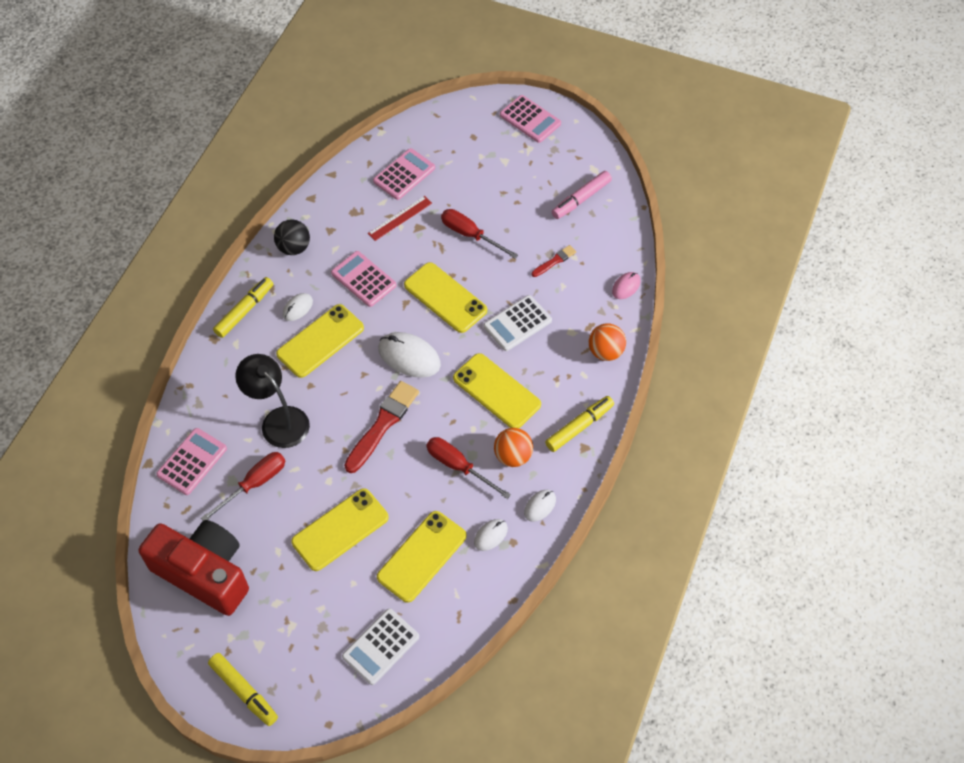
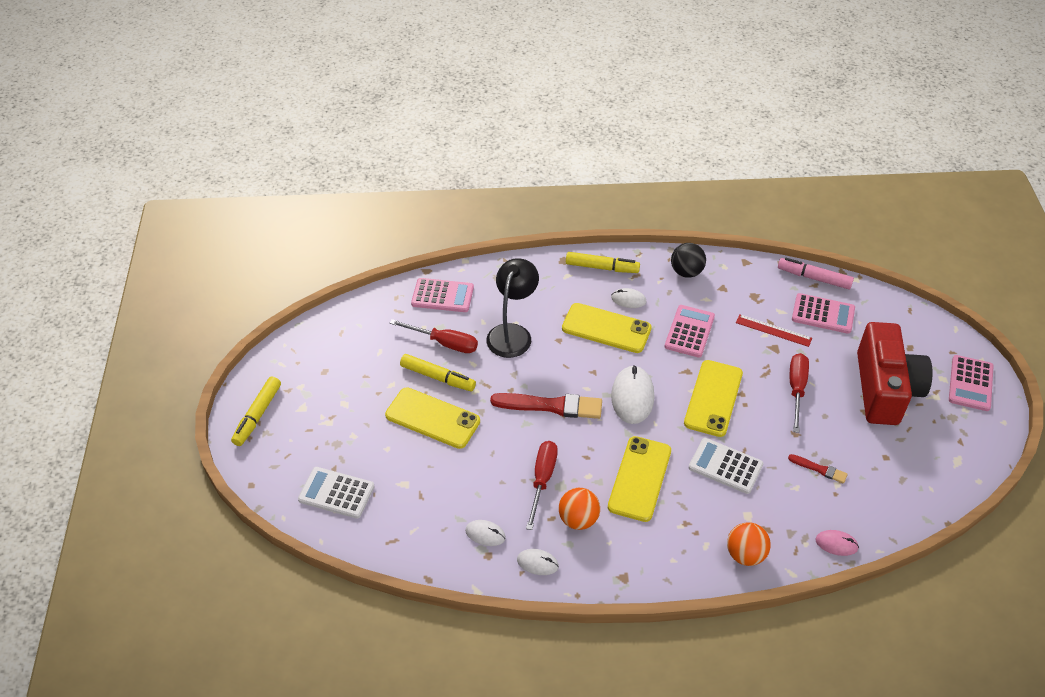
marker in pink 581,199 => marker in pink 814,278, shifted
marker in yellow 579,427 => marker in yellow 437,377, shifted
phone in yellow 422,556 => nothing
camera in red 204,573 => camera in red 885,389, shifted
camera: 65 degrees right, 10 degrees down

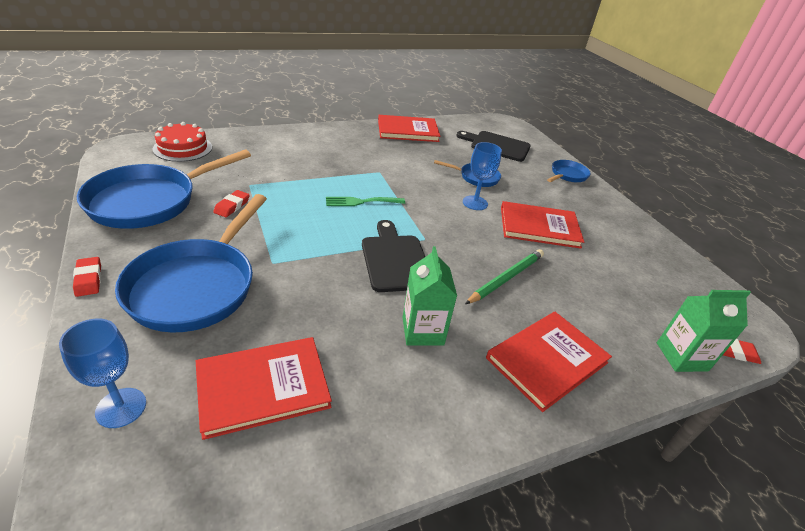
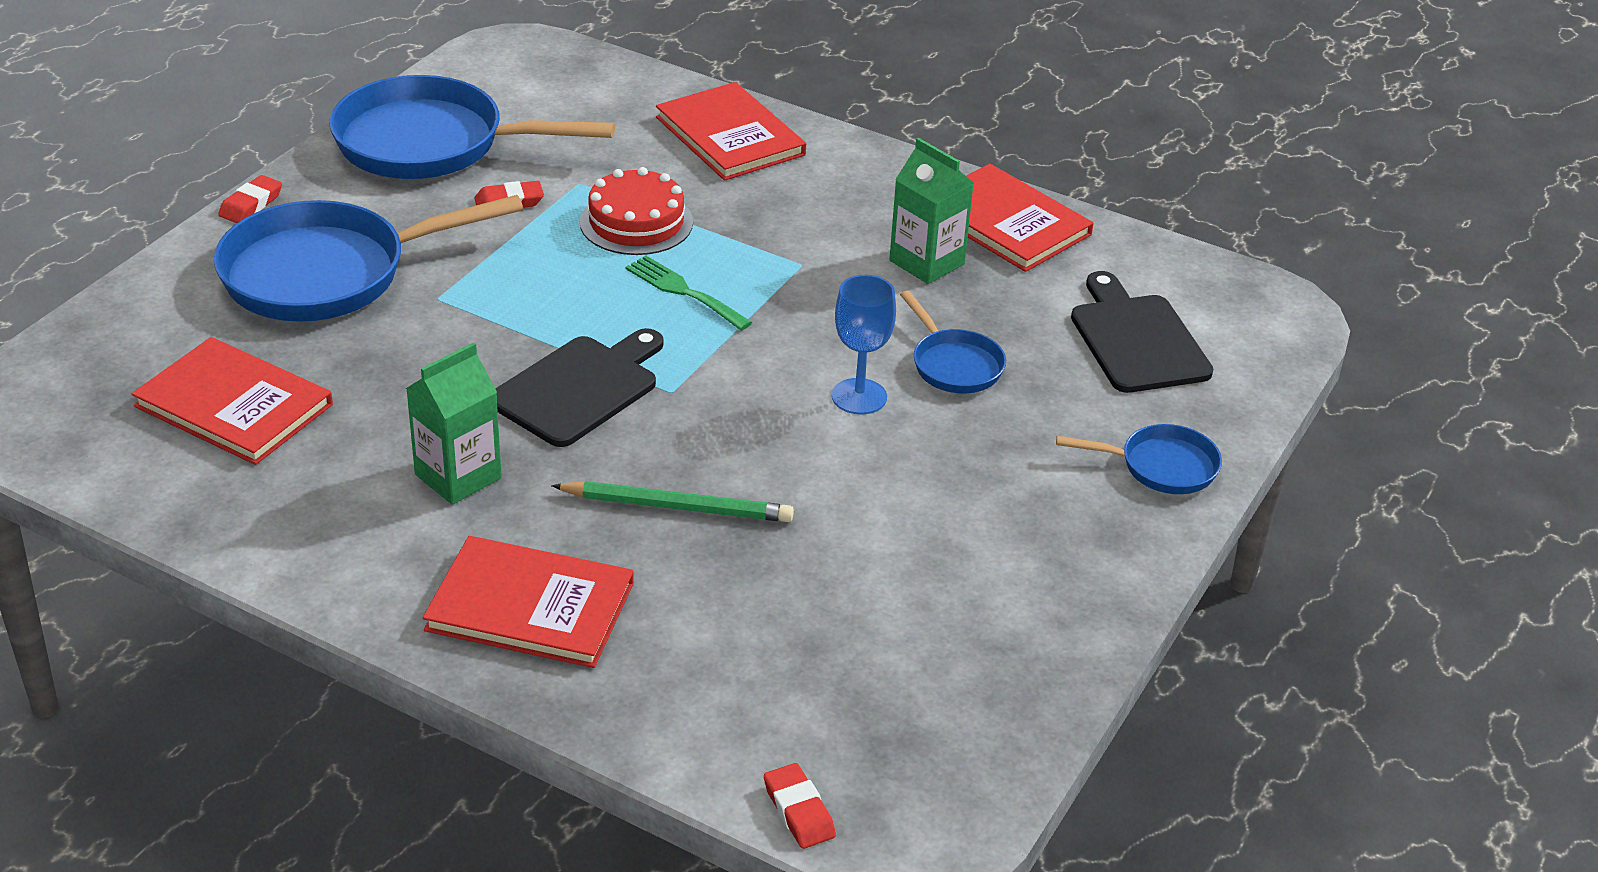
cake in red 183,148 => cake in red 636,222, shifted
book in red 539,227 => book in red 730,136, shifted
carton in green 681,356 => carton in green 927,262, shifted
goblet in blue 121,407 => nothing
camera: 55 degrees right, 0 degrees up

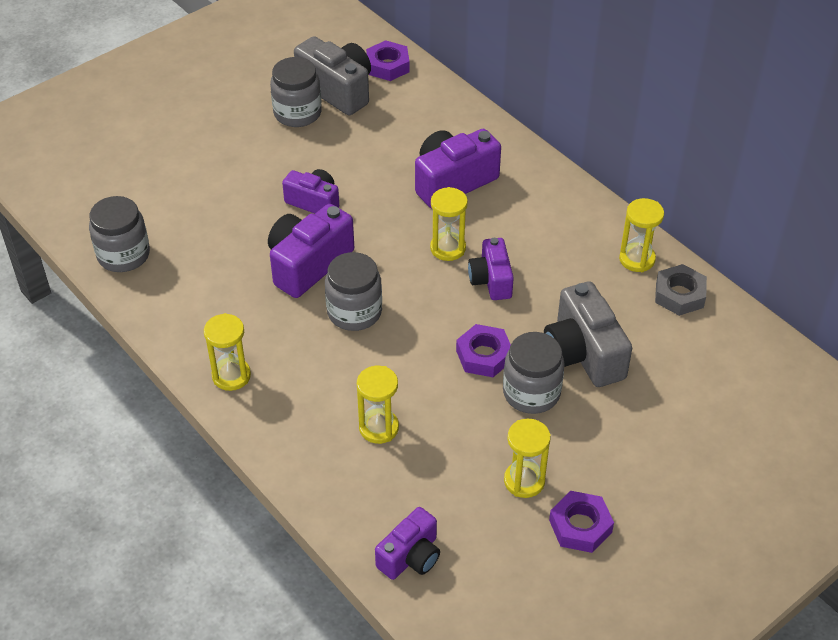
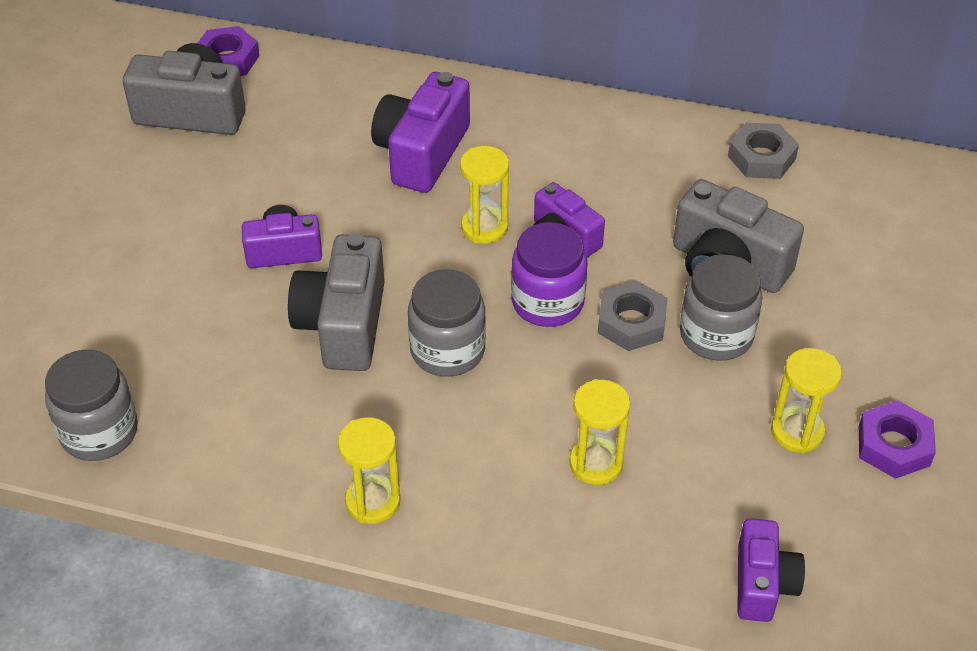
jar in grey 297,113 => nothing
hourglass in yellow 637,259 => nothing
camera in purple 308,264 => camera in grey 343,324
nut in purple 484,355 => nut in grey 631,322
nothing => jar in purple 547,302
camera: 35 degrees left, 0 degrees up

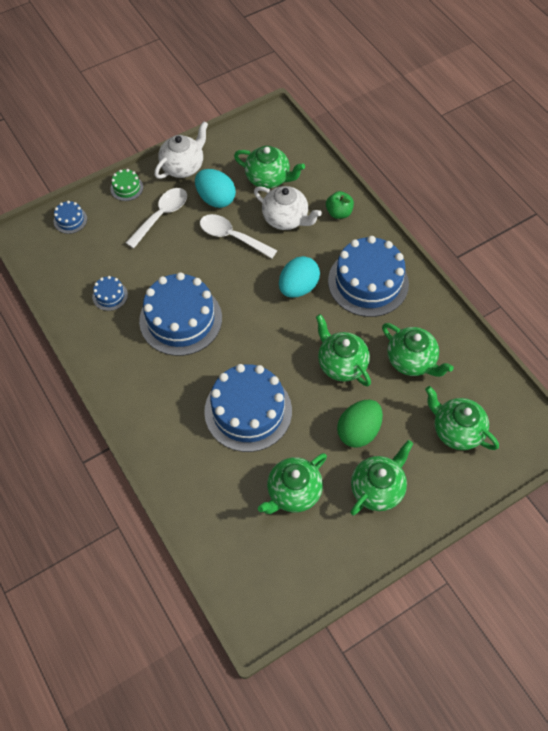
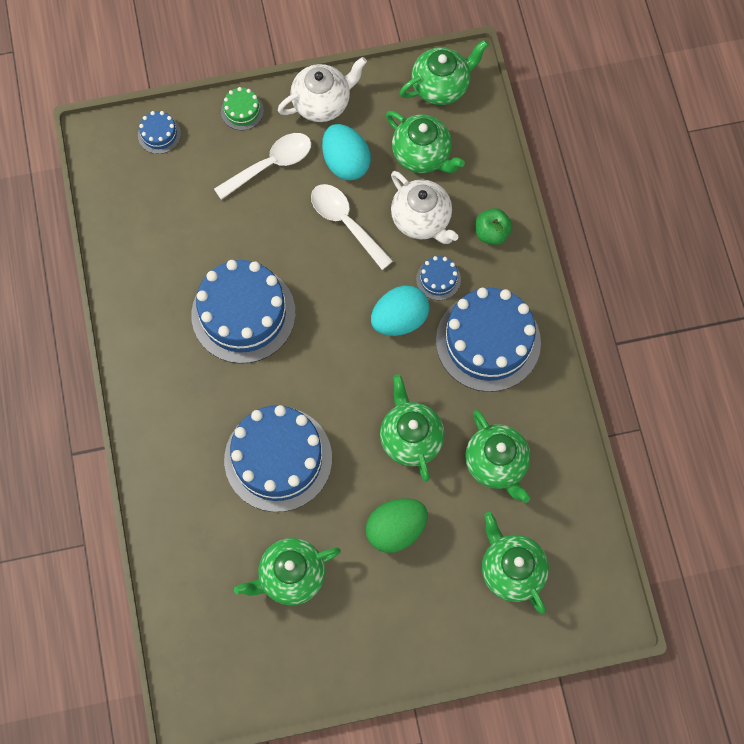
cake in blue 110,295 => cake in blue 438,279, shifted
teapot in green 377,488 => teapot in green 441,86, shifted
camera: 20 degrees right, 10 degrees up

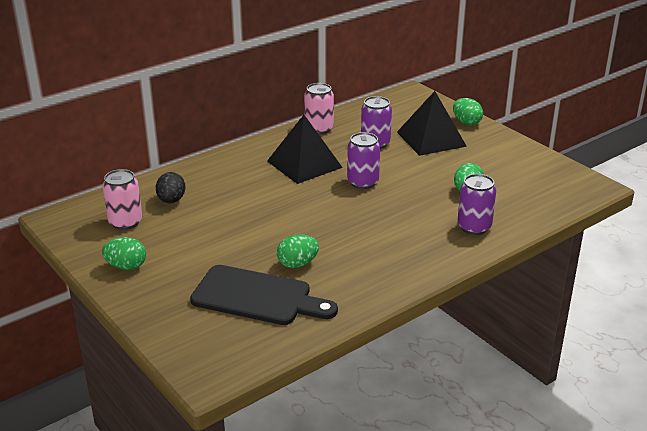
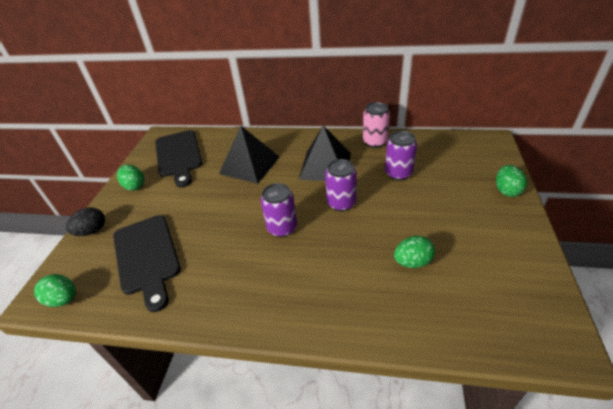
pyramid in black 431,139 => pyramid in black 249,165, shifted
can in pink 125,222 => cutting board in black 179,155
egg in black 171,200 => egg in black 92,231, shifted
can in purple 474,227 => can in purple 282,228, shifted
egg in green 297,264 => egg in green 64,299, shifted
camera: 50 degrees right, 10 degrees up

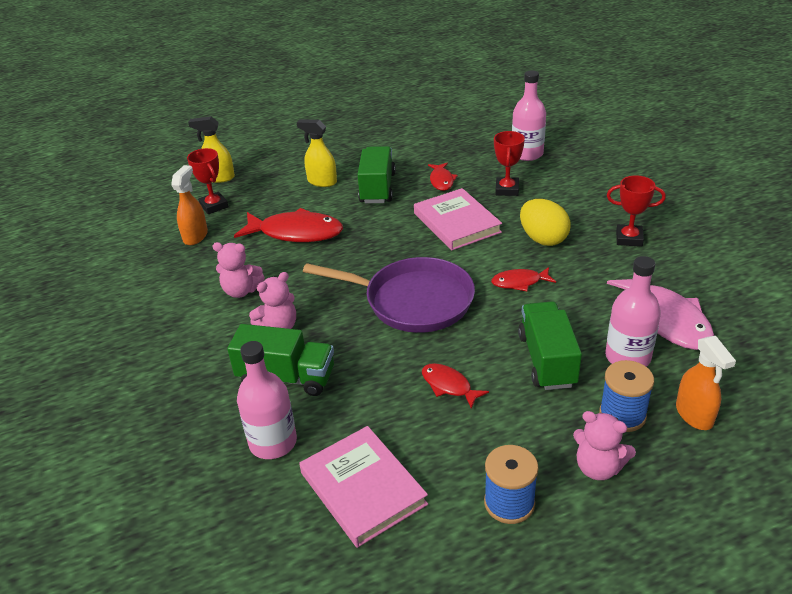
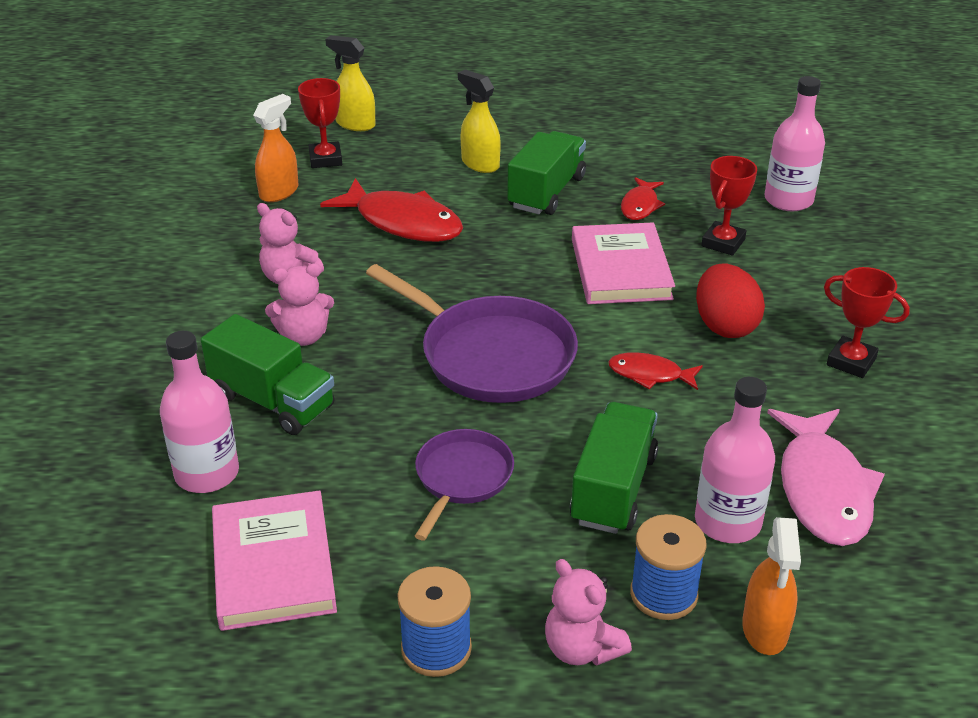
egg in yellow 543,239 => egg in red 725,326
fish in red 449,386 => pan in purple 462,478
camera: 20 degrees right, 0 degrees up

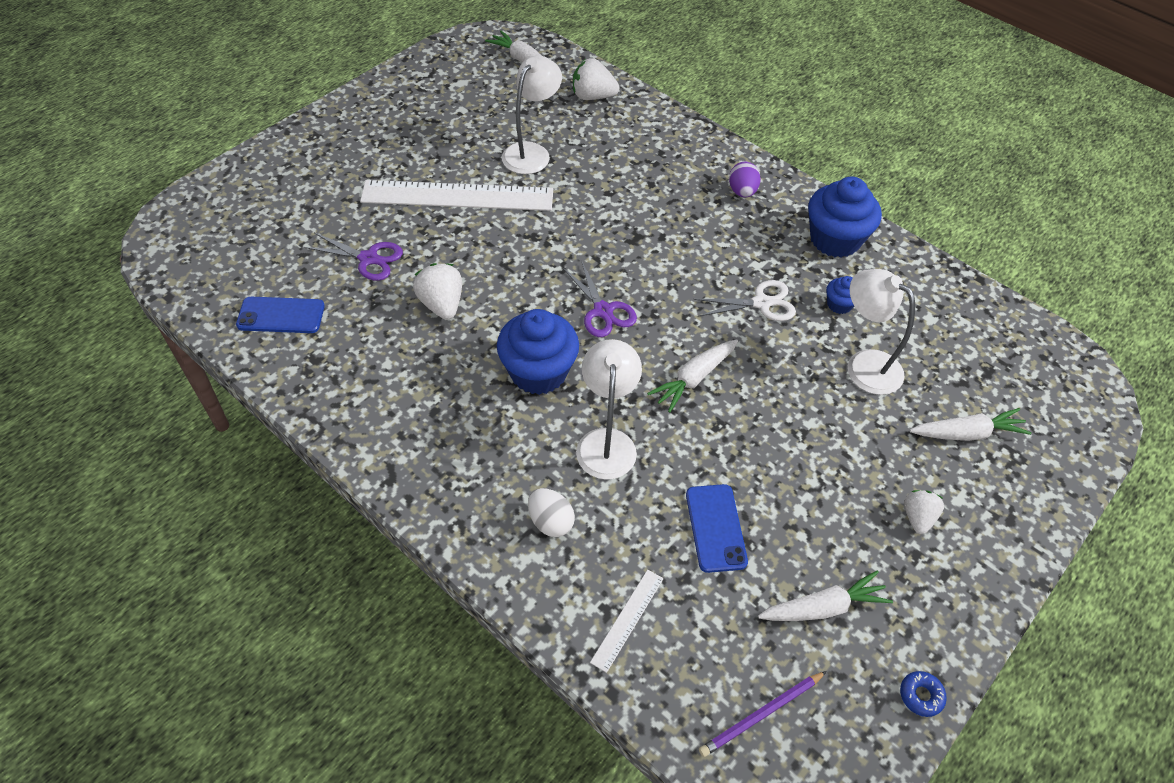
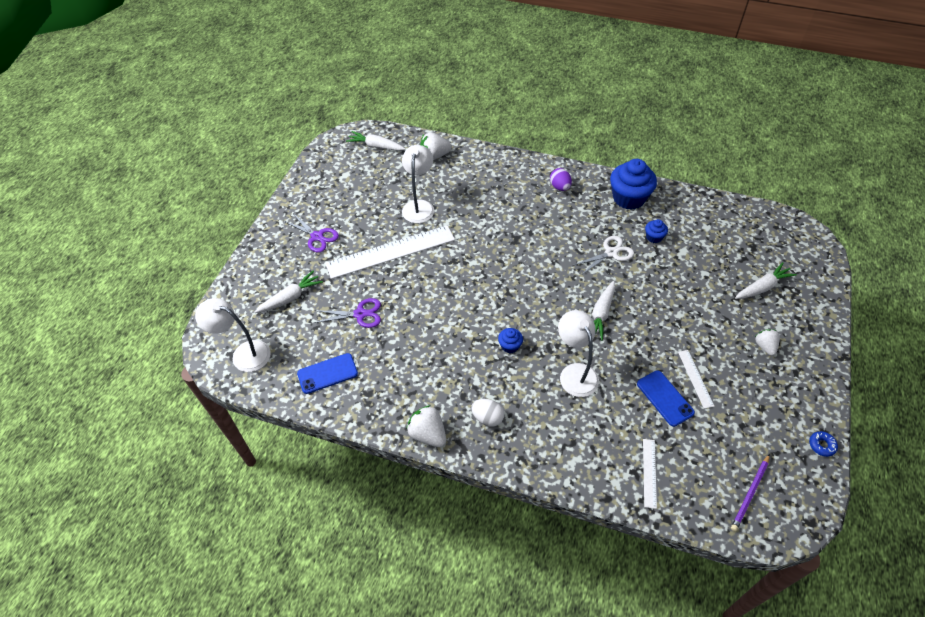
scissors in purple 603,311 => scissors in purple 317,237, shifted
strawberry in white 442,304 => strawberry in white 428,434, shifted
lamp in white 864,365 => lamp in white 244,353, shifted
cupcake in blue 538,372 => cupcake in blue 510,346, x0.47
egg in white 550,522 => egg in white 487,418, shifted
carrot in white 823,607 => carrot in white 290,298, shifted
nothing => ruler in white 695,378
camera: 20 degrees left, 0 degrees up

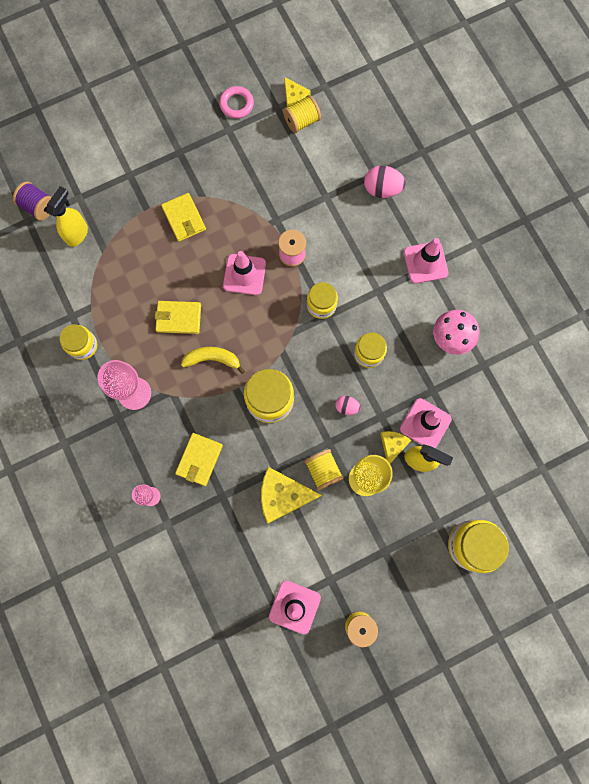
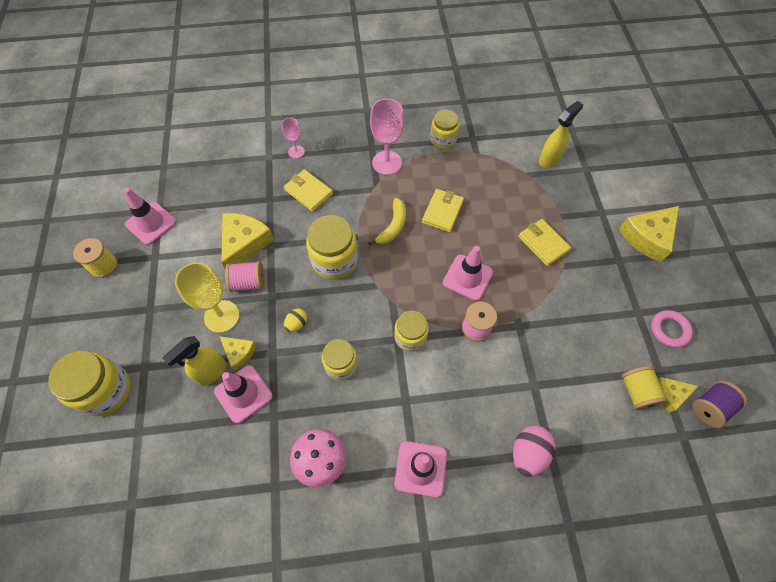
spool in purple 38,207 => spool in purple 710,407, shifted
spray bottle in yellow 77,234 => spray bottle in yellow 549,159, 90 degrees counterclockwise
wallet in yellow 184,218 => wallet in yellow 543,243, 60 degrees clockwise
egg in pink 347,407 => egg in yellow 297,324
spool in yellow 323,470 => spool in pink 248,283
nothing => cheese in yellow 647,237
camera: 110 degrees right, 15 degrees down

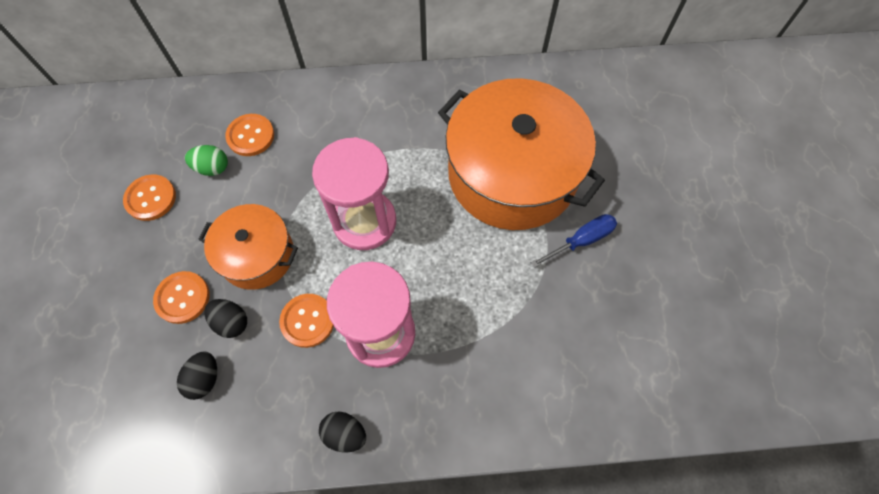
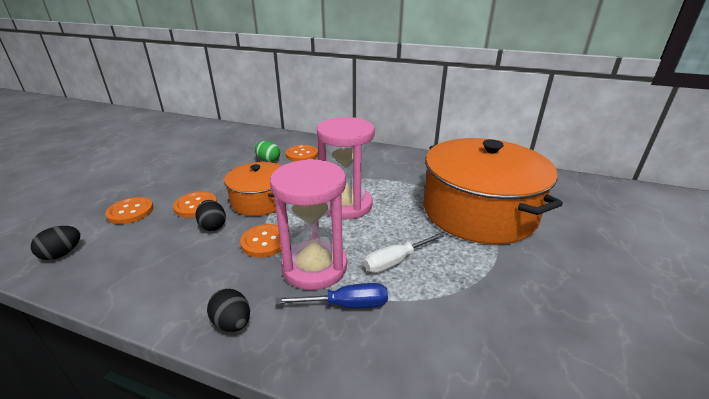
button in orange 151,198 => button in orange 130,212, shifted
screwdriver in blue 581,241 => screwdriver in blue 346,305, shifted
egg in black 204,379 => egg in black 62,254, shifted
nothing => screwdriver in white 396,261
camera: 25 degrees right, 35 degrees down

